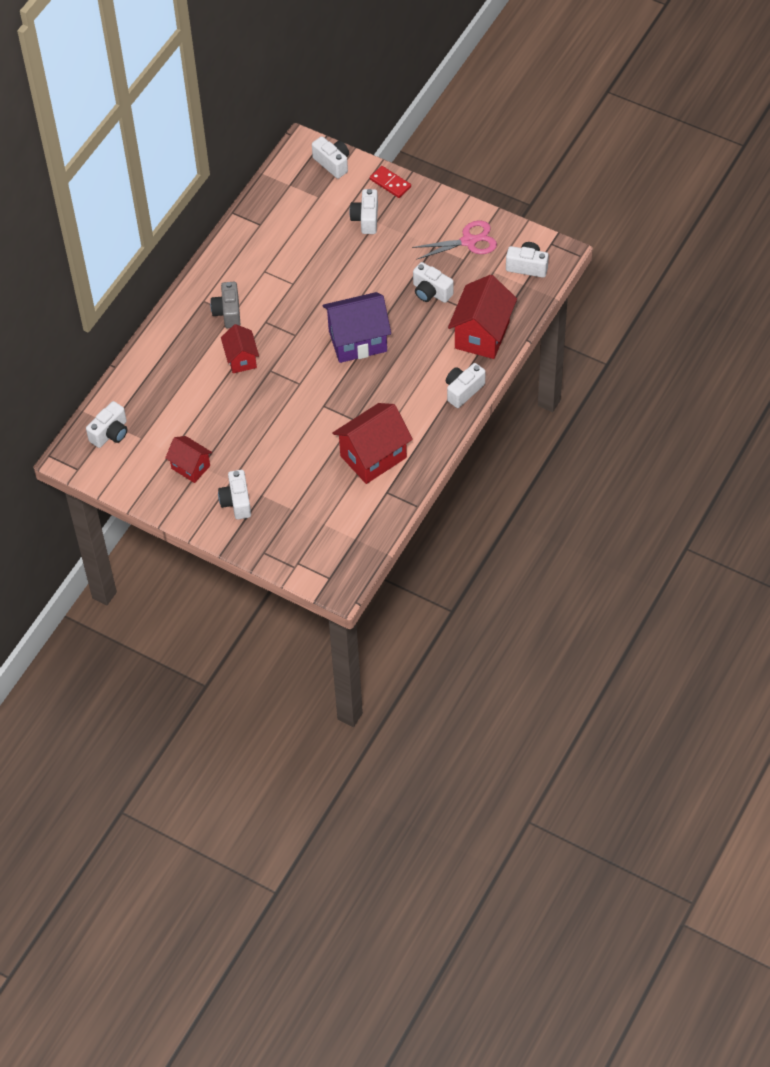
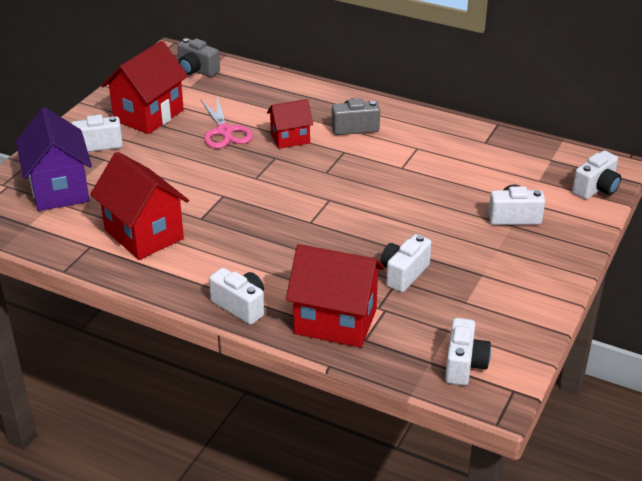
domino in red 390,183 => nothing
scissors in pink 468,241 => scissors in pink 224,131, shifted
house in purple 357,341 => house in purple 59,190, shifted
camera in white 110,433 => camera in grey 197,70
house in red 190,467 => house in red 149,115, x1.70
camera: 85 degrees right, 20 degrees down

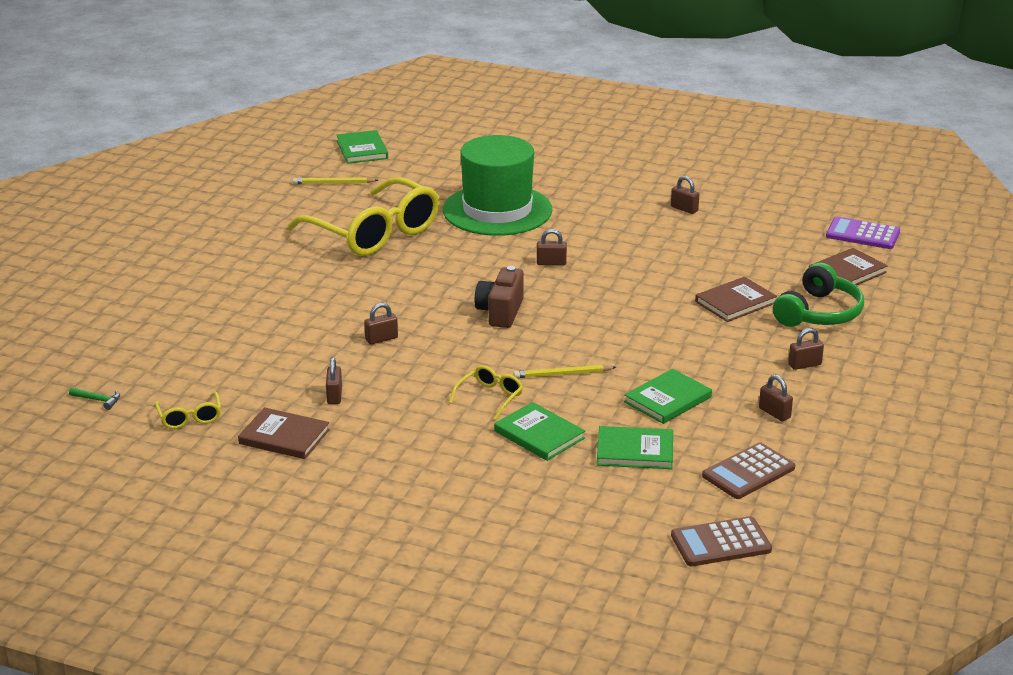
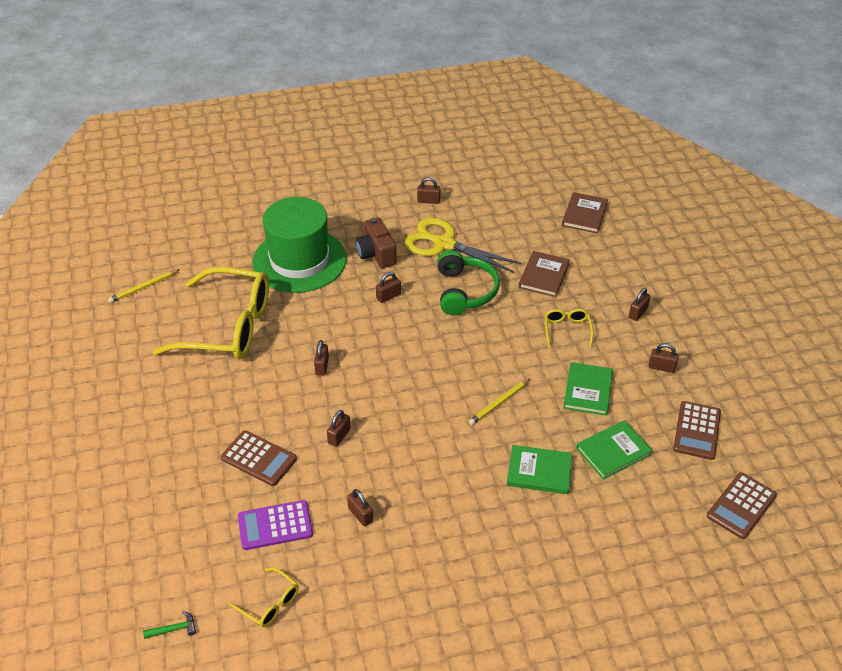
book in green 362,150 => nothing
calculator in purple 862,234 => calculator in purple 275,526, shifted
headphones in green 818,313 => headphones in green 464,291, shifted
camera in brown 500,312 => camera in brown 376,254, shifted
glasses in yellow 490,397 => glasses in yellow 567,329, shifted
book in brown 284,437 => nothing
nothing => scissors in yellow 444,244
nothing => padlock in brown 322,366
nothing => calculator in brown 259,458
camera: 35 degrees left, 15 degrees up

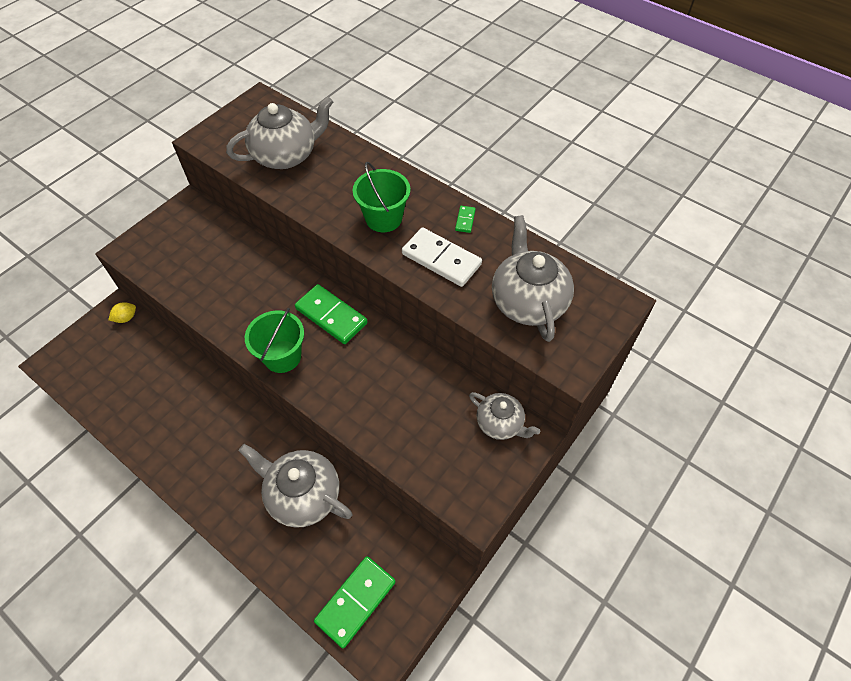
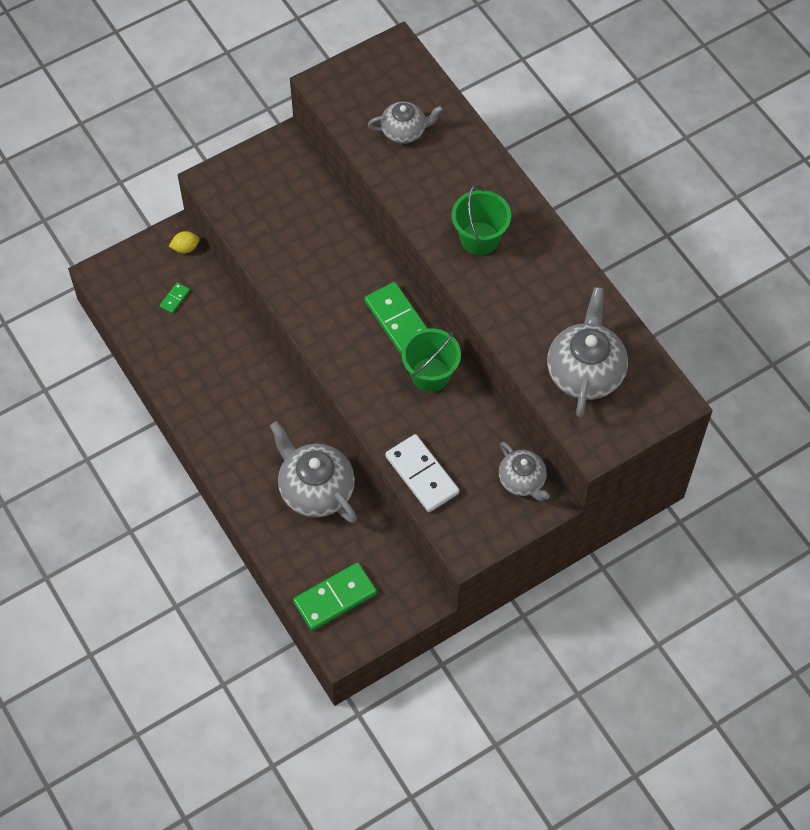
teapot in grey 286,155 => teapot in grey 404,131, x0.61
domino in green 465,220 => domino in green 175,299, shifted
domino in white 441,259 => domino in white 422,475, shifted
bucket in green 282,356 => bucket in green 430,374, shifted
camera: 20 degrees right, 5 degrees up

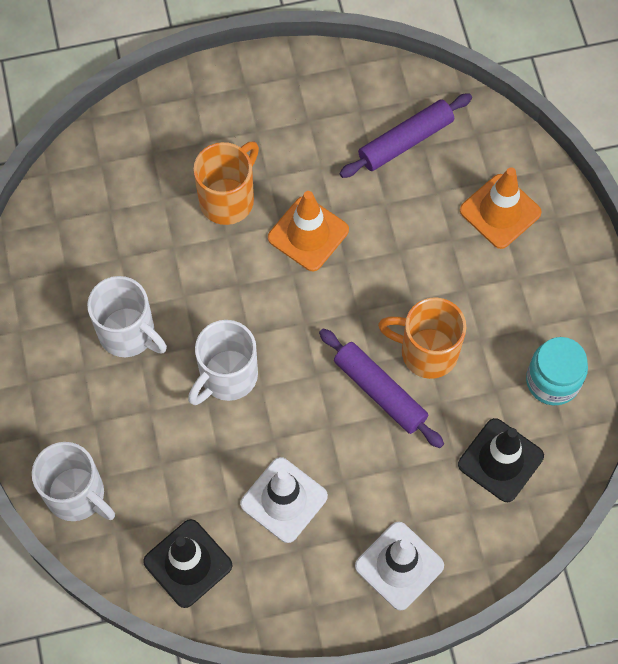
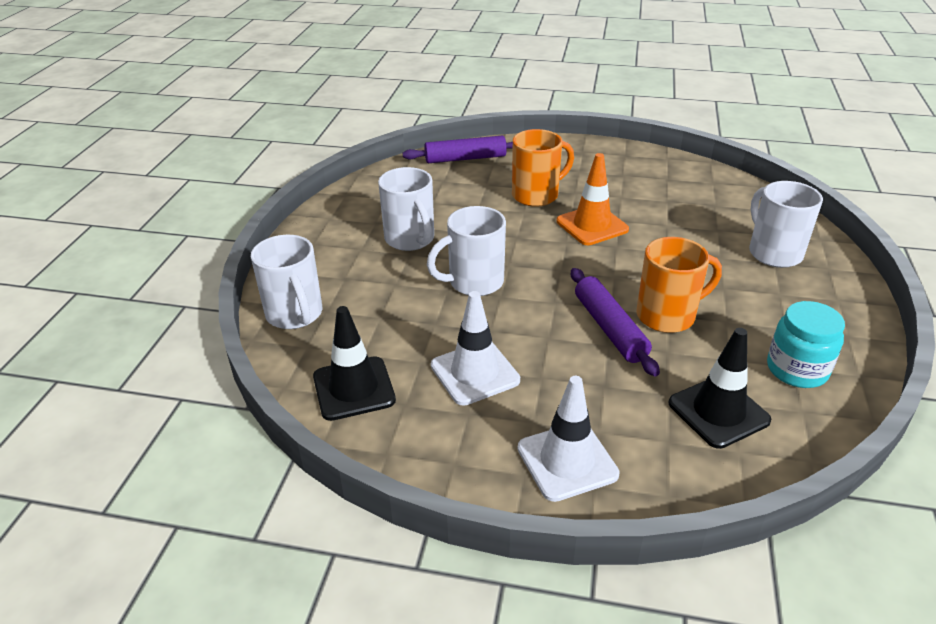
rolling pin in purple 405,141 => rolling pin in purple 465,158, shifted
traffic cone in orange 500,211 => mug in white 773,252
mug in orange 426,352 => mug in orange 668,315, 120 degrees clockwise
camera: 25 degrees right, 30 degrees down

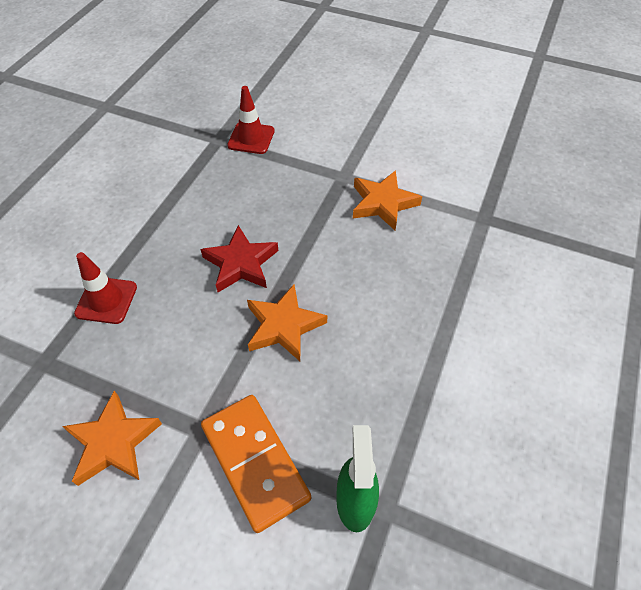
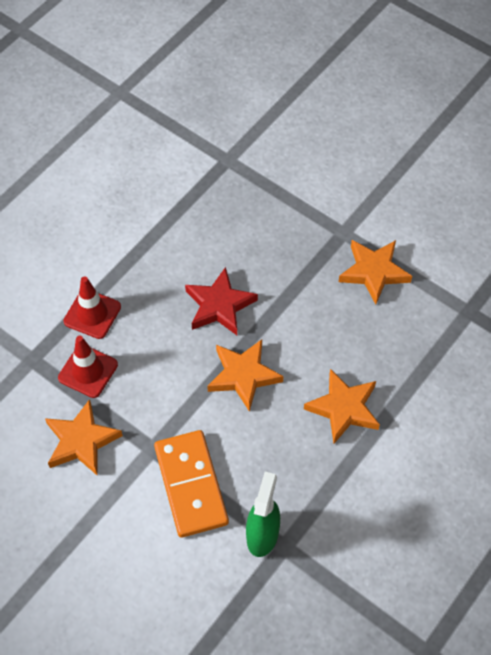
traffic cone in red 251,138 => traffic cone in red 88,371, shifted
nothing => star in orange 344,408
camera: 15 degrees right, 5 degrees up

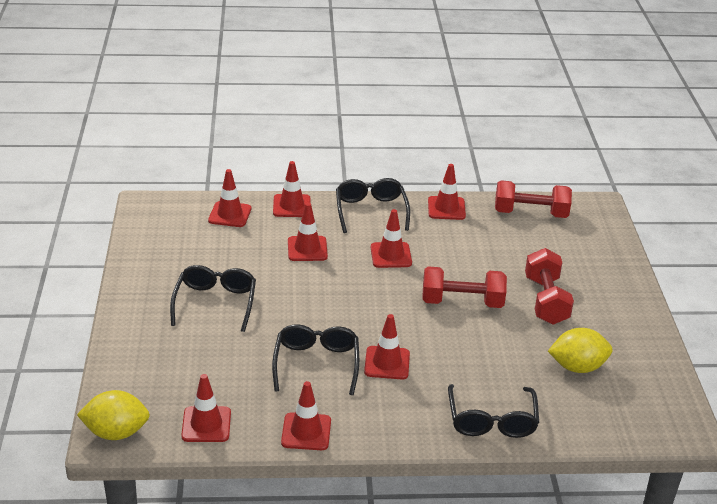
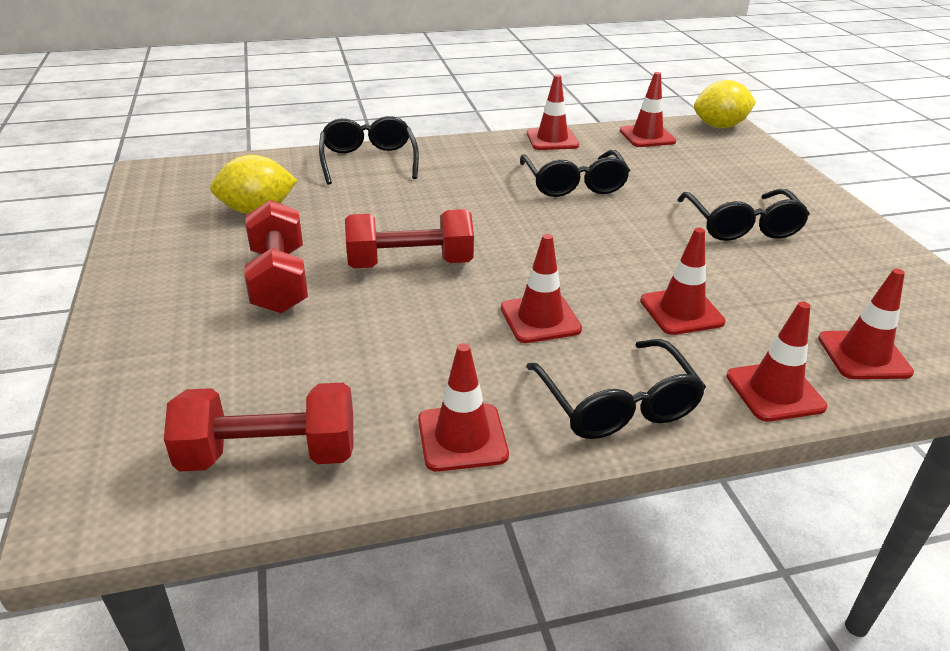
traffic cone in red 387,363 => nothing
camera: 170 degrees right, 0 degrees up

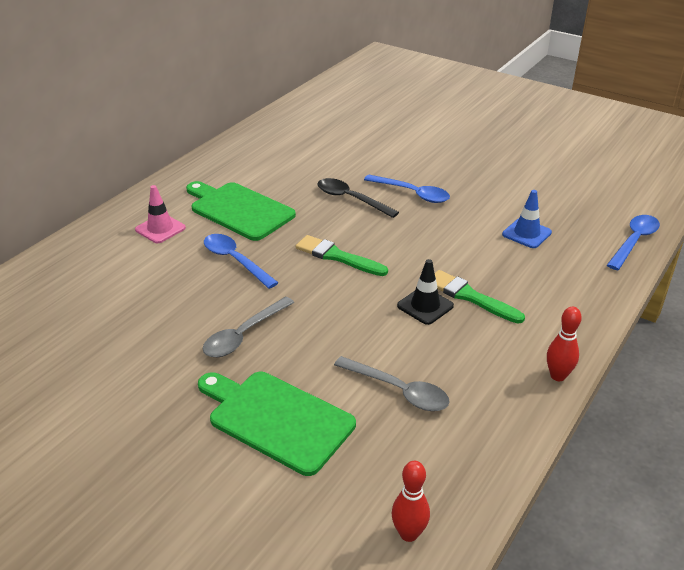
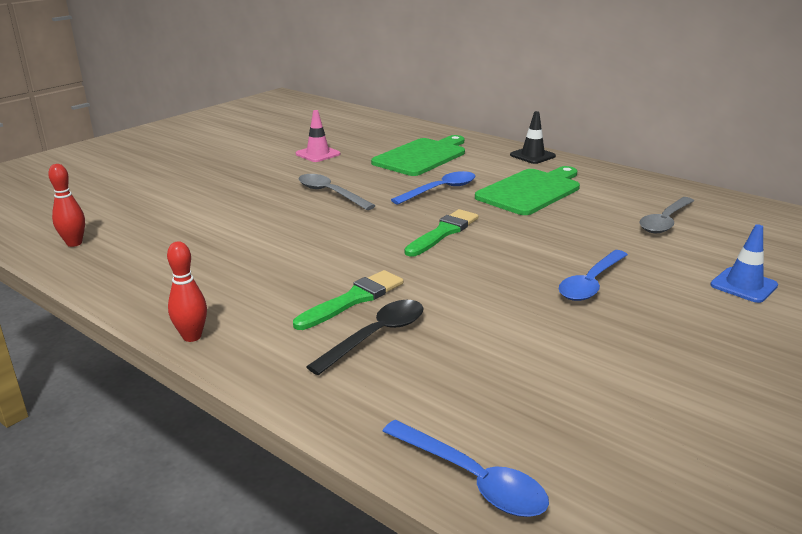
spoon in black 351,199 => spoon in black 376,336, shifted
traffic cone in pink 160,229 => traffic cone in pink 318,154, shifted
traffic cone in blue 526,233 => traffic cone in blue 743,285, shifted
traffic cone in black 425,306 => traffic cone in black 532,156, shifted
spoon in grey 398,391 => spoon in grey 665,221, shifted
cutting board in green 276,419 => cutting board in green 422,156, shifted
camera: 95 degrees right, 10 degrees down

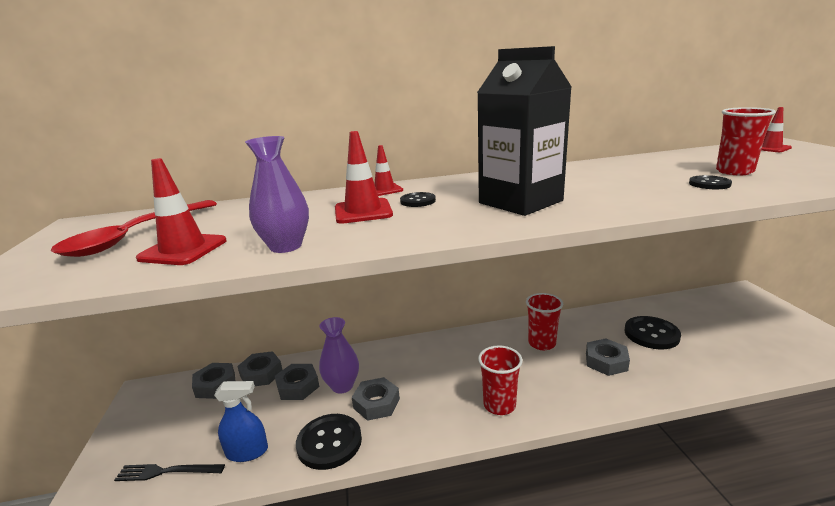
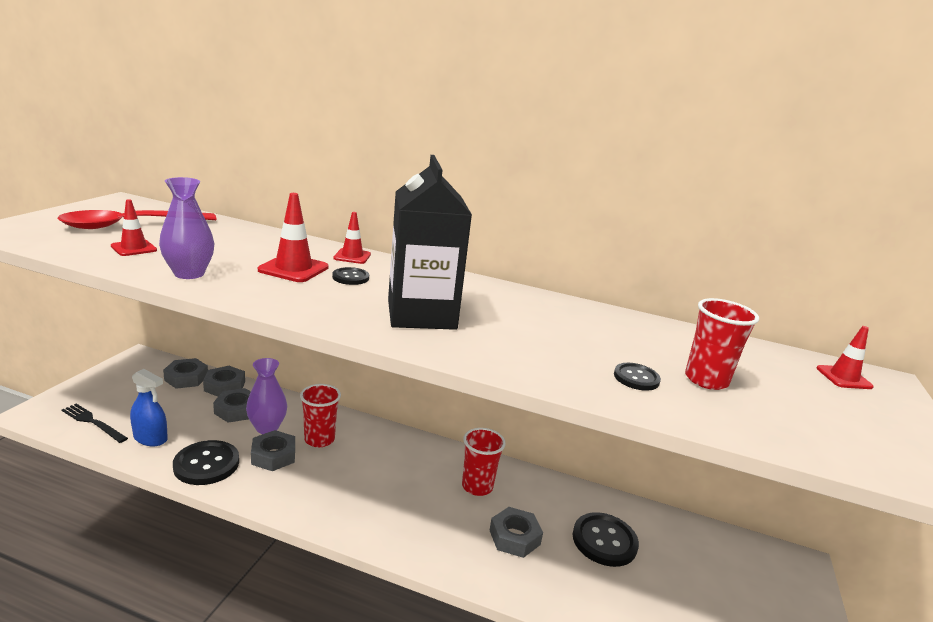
traffic cone in red 183,250 => traffic cone in red 134,248, x0.64
cup in red 499,405 => cup in red 319,439, shifted
camera: 25 degrees right, 0 degrees up

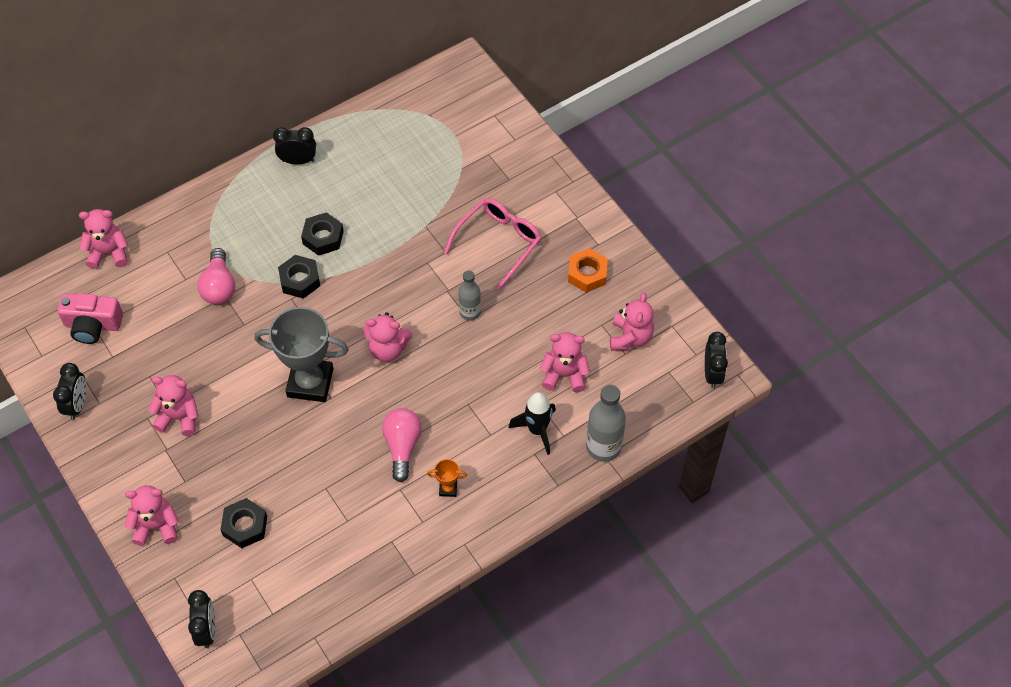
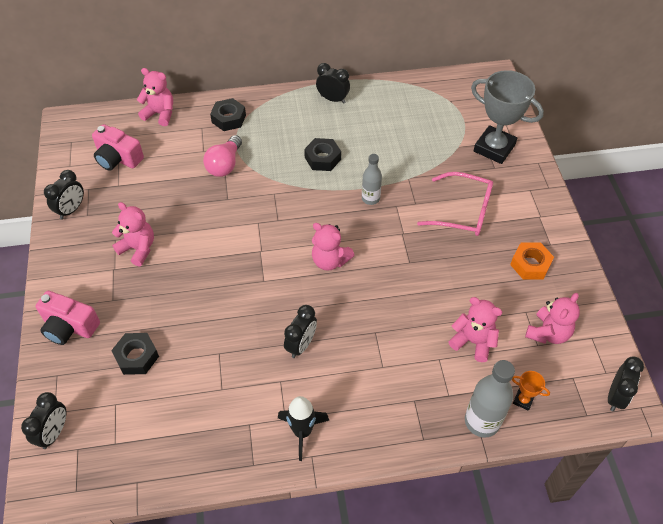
glasses in pink 499,242 => glasses in pink 464,212, 45 degrees clockwise
nut in black 300,280 => nut in black 229,118, shifted
bottle in grey 470,312 => bottle in grey 370,198, shifted
trophy in grey 310,383 => trophy in grey 494,148, shifted
rocket in black 537,430 => rocket in black 302,432, shifted
light bulb in pink 402,446 => clock in black 301,345
trophy in orange 448,488 => trophy in orange 523,400, shifted
teddy bear in pink 156,526 => camera in pink 69,326
camera: 25 degrees right, 5 degrees down

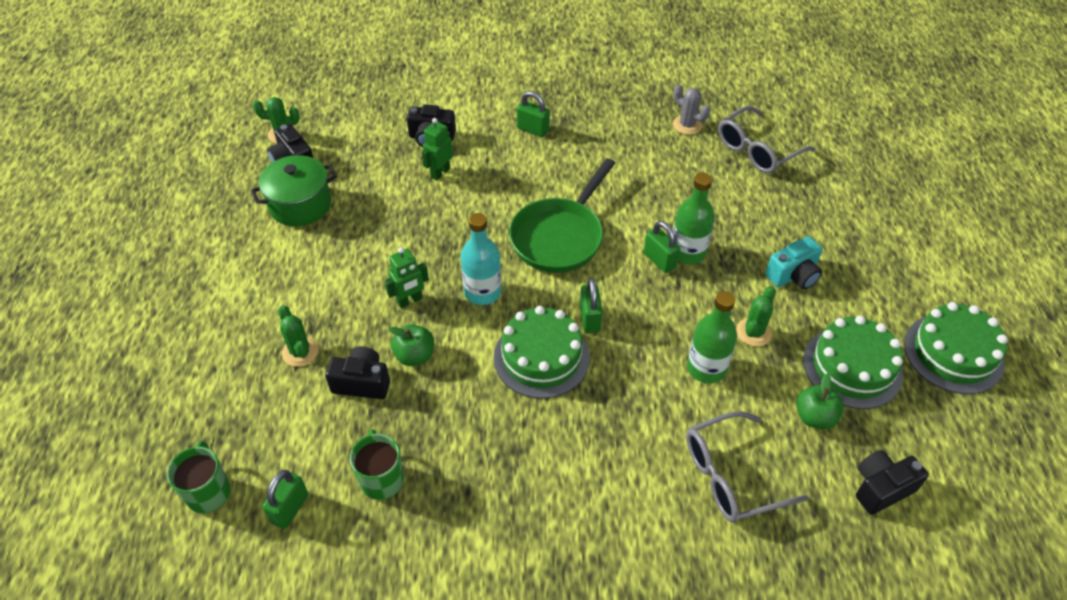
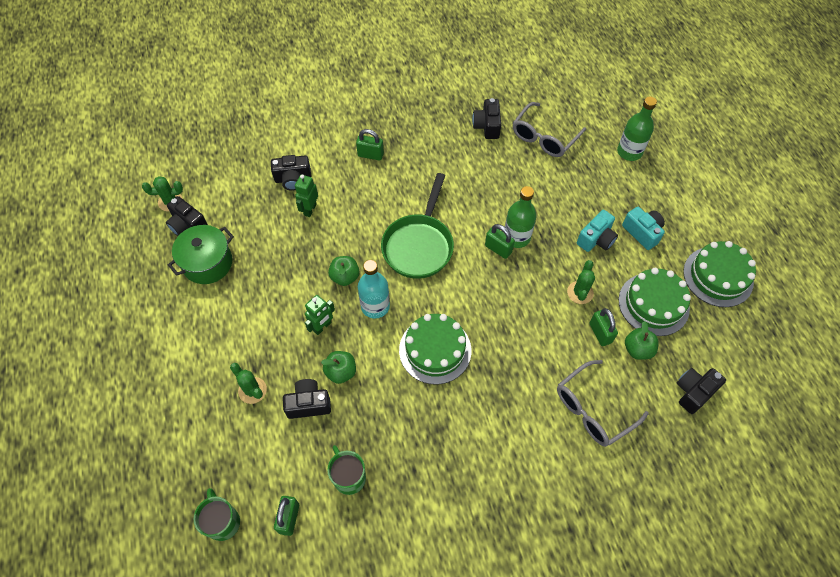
cactus in grey 687,125 => camera in black 487,126
padlock in green 590,318 => padlock in green 600,333, shifted
bottle in green 706,368 => bottle in green 629,152, shifted
nothing => camera in turquoise 642,232
nothing => apple in green 345,277
camera: 15 degrees left, 10 degrees up

